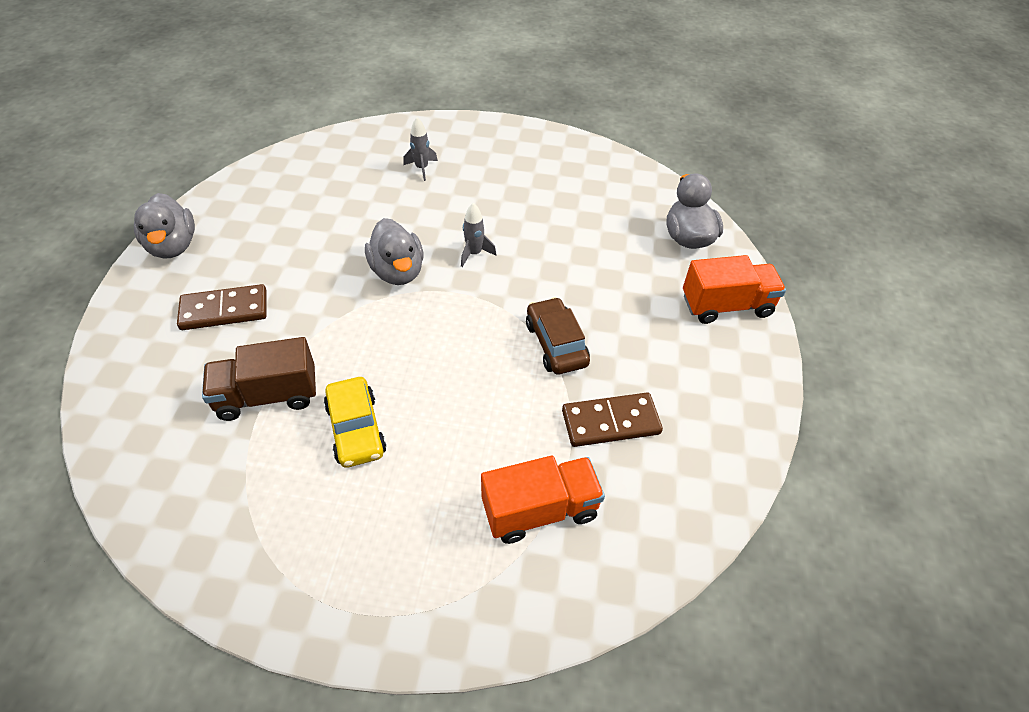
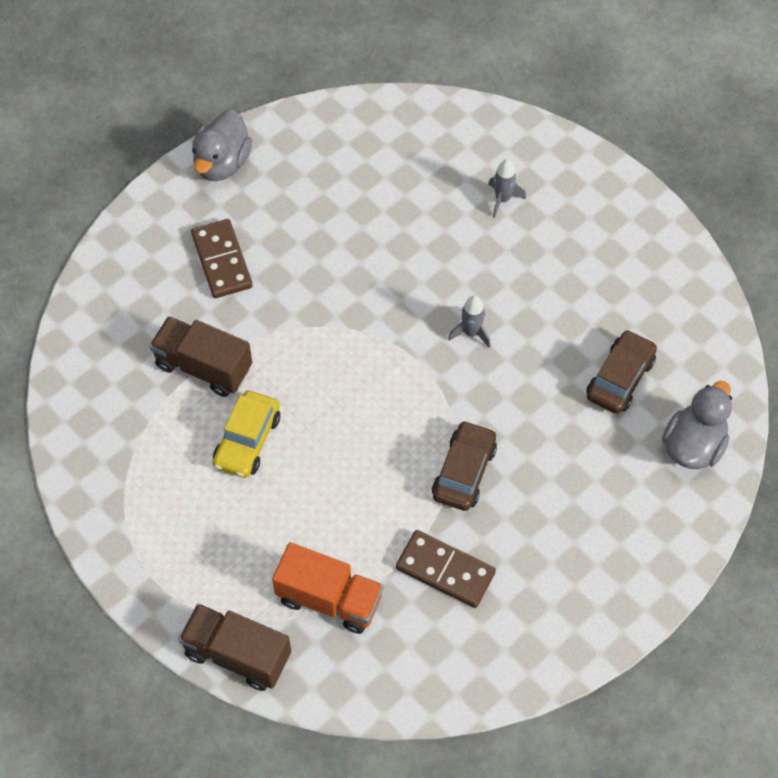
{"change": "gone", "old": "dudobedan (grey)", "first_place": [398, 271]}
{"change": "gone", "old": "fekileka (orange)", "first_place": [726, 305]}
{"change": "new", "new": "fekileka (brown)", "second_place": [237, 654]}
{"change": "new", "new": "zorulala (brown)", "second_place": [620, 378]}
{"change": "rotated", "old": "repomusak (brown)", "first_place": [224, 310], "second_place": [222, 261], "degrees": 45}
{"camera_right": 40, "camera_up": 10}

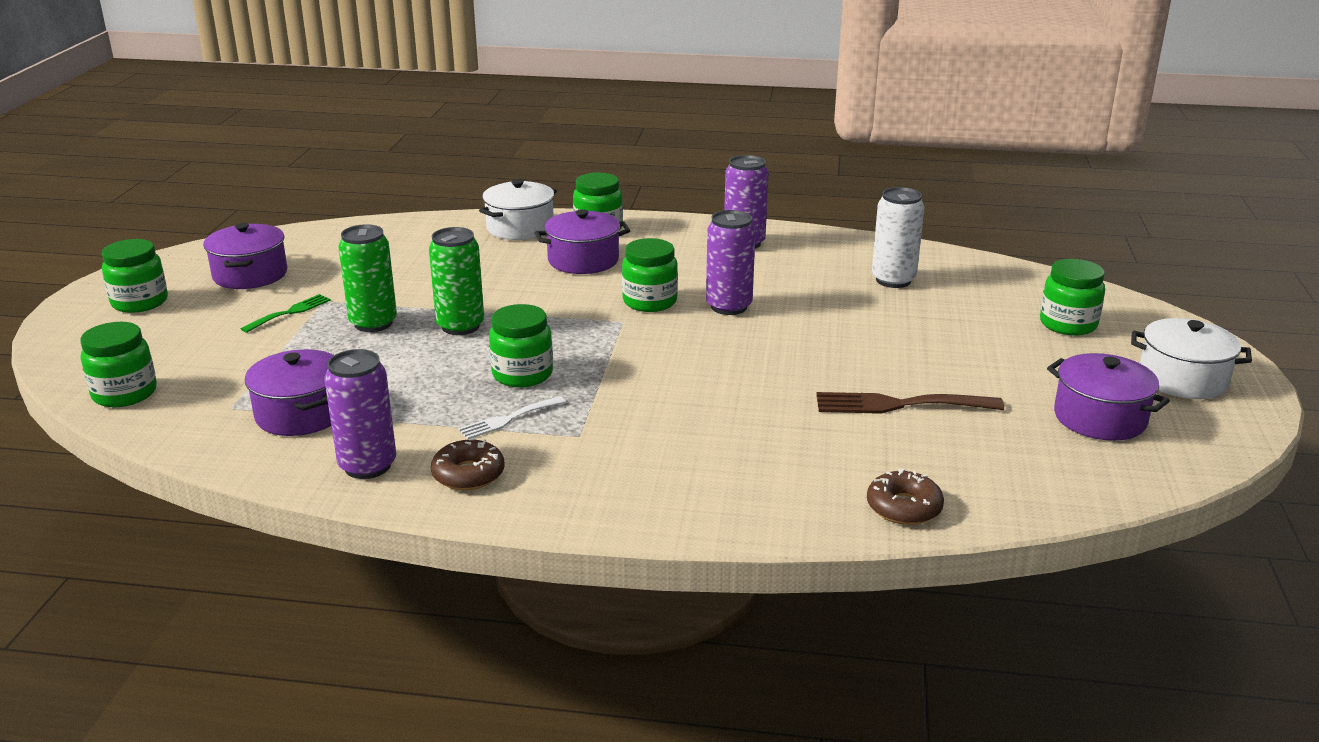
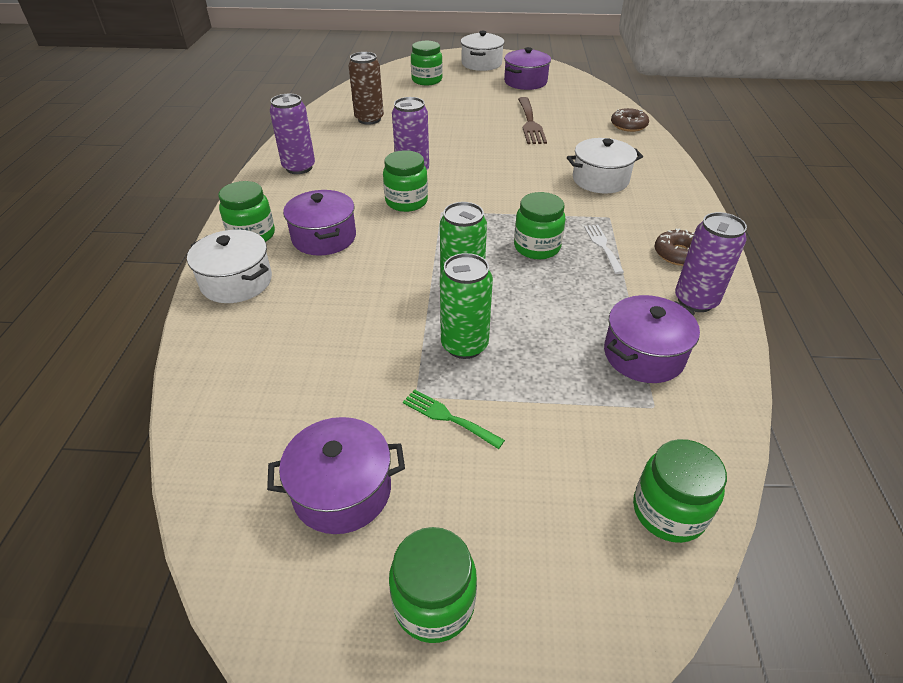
{"change": "new", "new": "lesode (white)", "second_place": [600, 180]}
{"change": "repainted", "old": "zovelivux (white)", "new": "zovelivux (brown)", "first_place": [893, 280], "second_place": [369, 119]}
{"change": "rotated", "old": "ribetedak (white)", "first_place": [508, 419], "second_place": [602, 246], "degrees": -150}
{"camera_right": -95, "camera_up": 15}

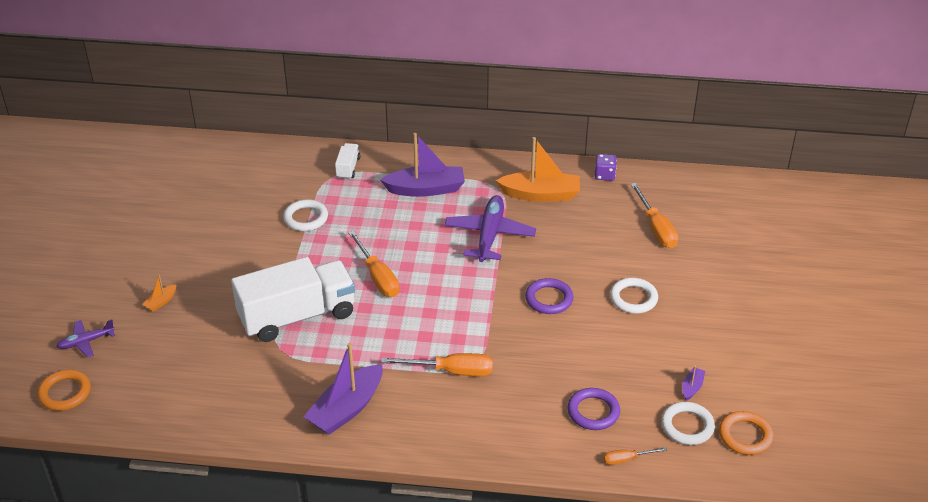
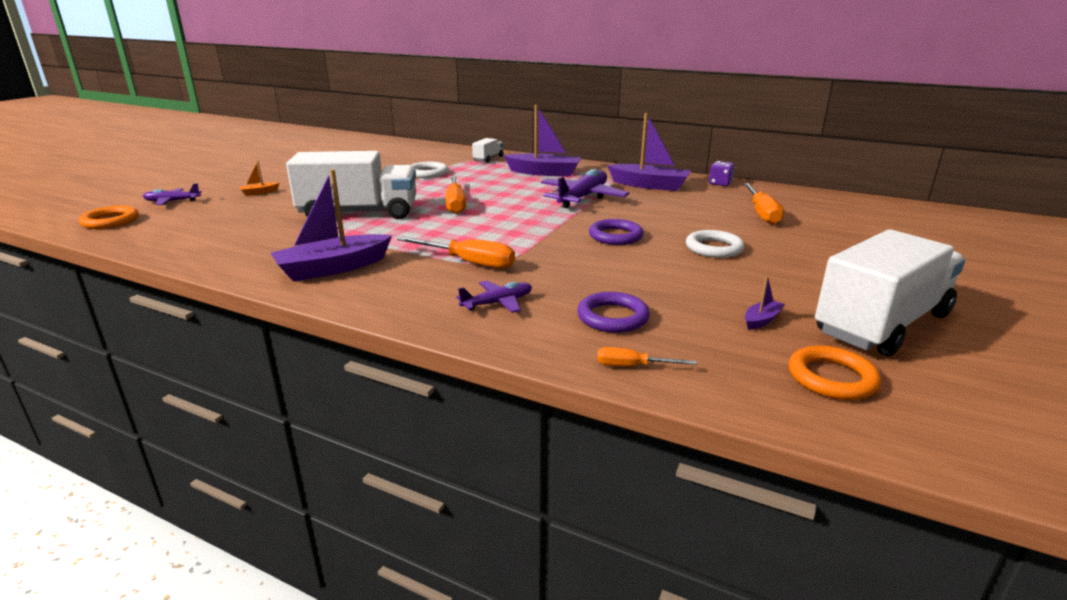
{"change": "gone", "old": "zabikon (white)", "first_place": [687, 426]}
{"change": "new", "new": "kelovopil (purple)", "second_place": [498, 303]}
{"change": "new", "new": "fekileka (white)", "second_place": [882, 324]}
{"change": "repainted", "old": "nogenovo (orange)", "new": "nogenovo (purple)", "first_place": [540, 194], "second_place": [649, 185]}
{"camera_right": 20, "camera_up": -15}

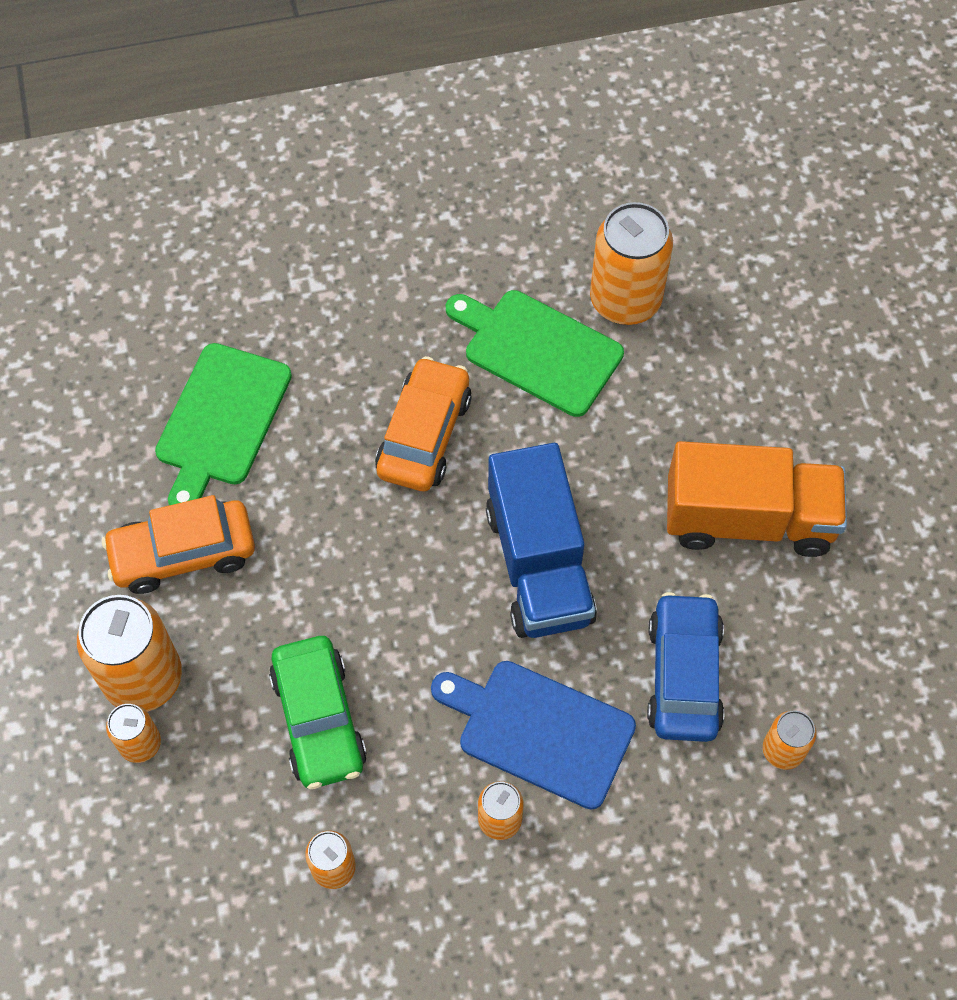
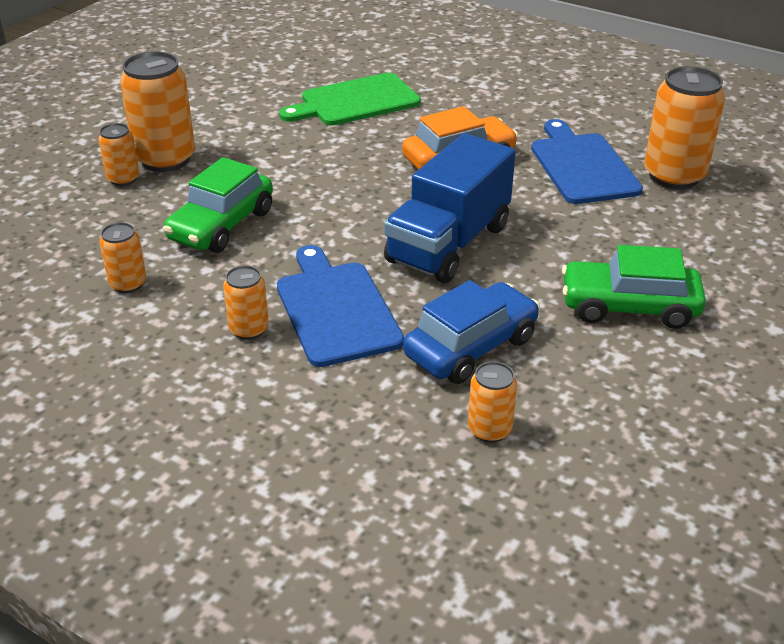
{"change": "gone", "old": "zorulala (orange)", "first_place": [183, 554]}
{"change": "swapped", "old": "fekileka (orange)", "new": "zorulala (green)", "first_place": [748, 519], "second_place": [629, 307]}
{"change": "repainted", "old": "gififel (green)", "new": "gififel (blue)", "first_place": [537, 350], "second_place": [582, 166]}
{"camera_right": 45, "camera_up": -25}

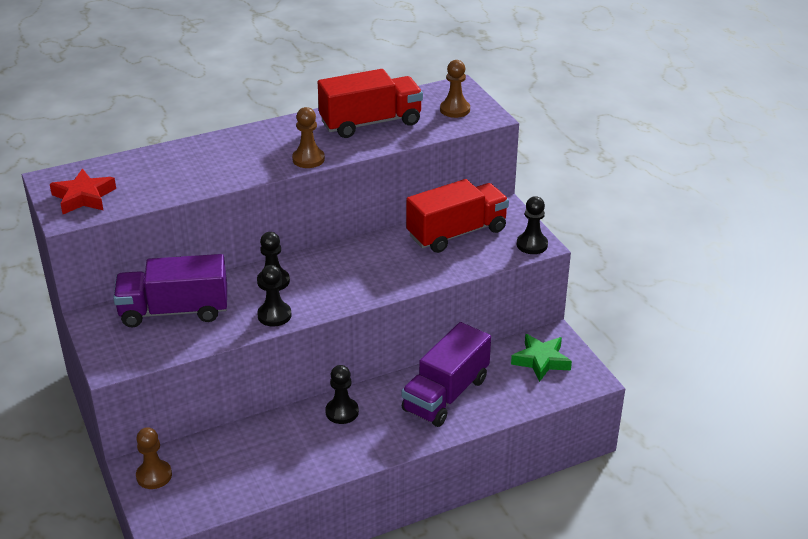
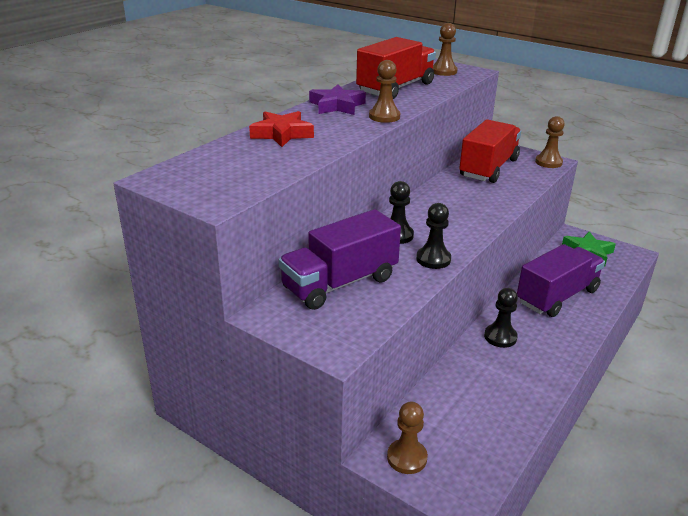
{"change": "new", "new": "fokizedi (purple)", "second_place": [337, 106]}
{"change": "shifted", "old": "fokizedi (red)", "first_place": [84, 197], "second_place": [282, 134]}
{"change": "repainted", "old": "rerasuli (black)", "new": "rerasuli (brown)", "first_place": [532, 245], "second_place": [548, 162]}
{"change": "rotated", "old": "fekileka (purple)", "first_place": [446, 394], "second_place": [557, 296], "degrees": -135}
{"camera_right": -30, "camera_up": -5}

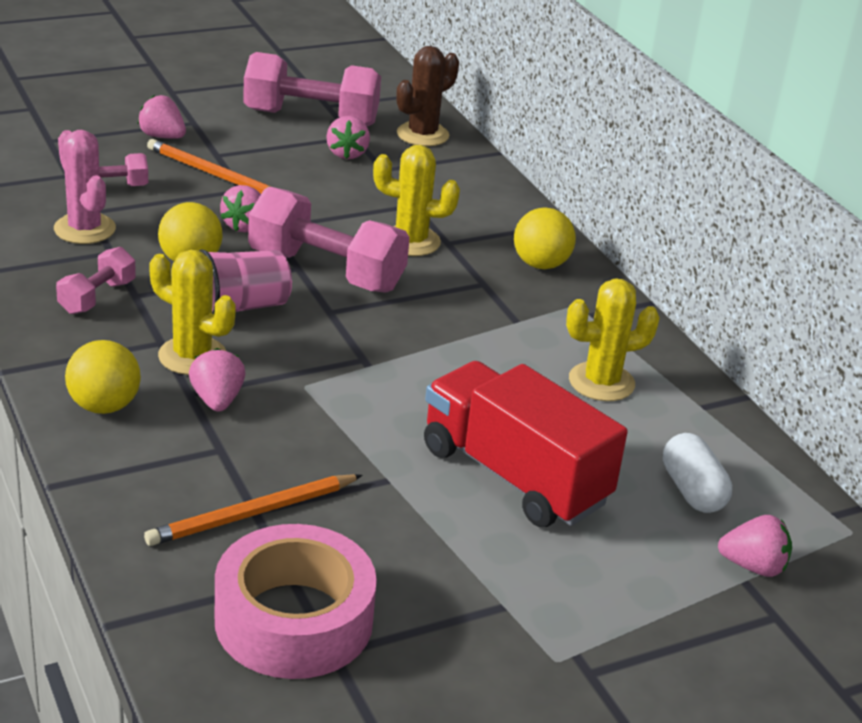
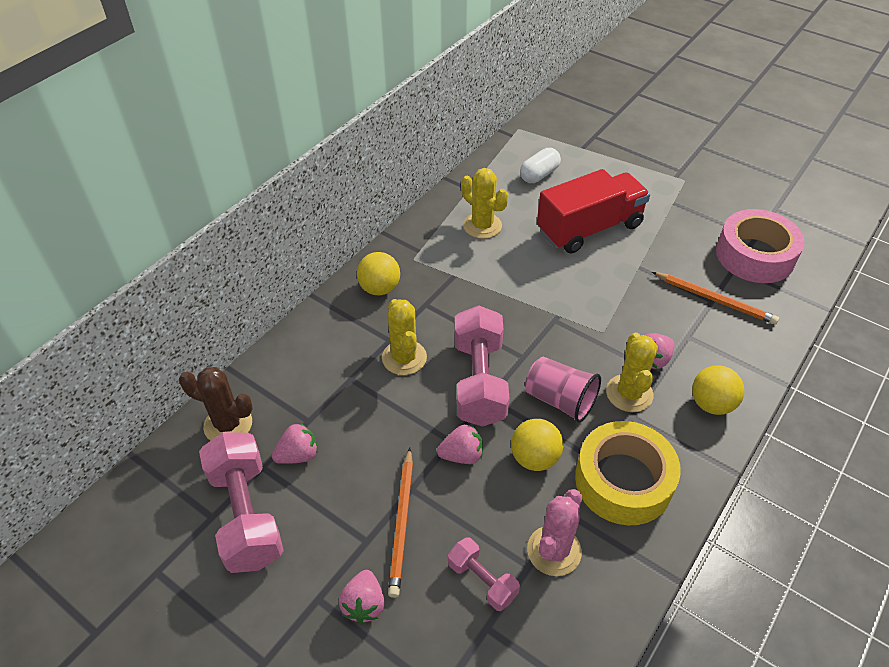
{"change": "gone", "old": "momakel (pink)", "first_place": [753, 566]}
{"change": "swapped", "old": "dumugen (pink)", "new": "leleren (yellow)", "first_place": [97, 297], "second_place": [623, 481]}
{"change": "rotated", "old": "fekileka (red)", "first_place": [514, 476], "second_place": [589, 228], "degrees": -135}
{"camera_right": -115, "camera_up": 15}

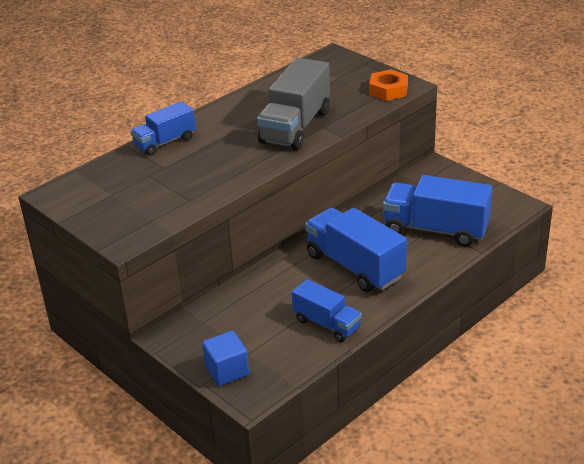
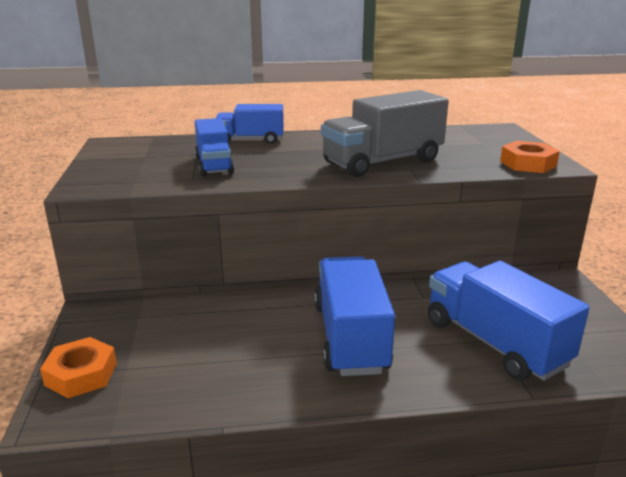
{"change": "shifted", "old": "fekileka (blue)", "first_place": [327, 324], "second_place": [214, 165]}
{"change": "swapped", "old": "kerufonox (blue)", "new": "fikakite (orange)", "first_place": [227, 371], "second_place": [81, 374]}
{"camera_right": 35, "camera_up": -10}

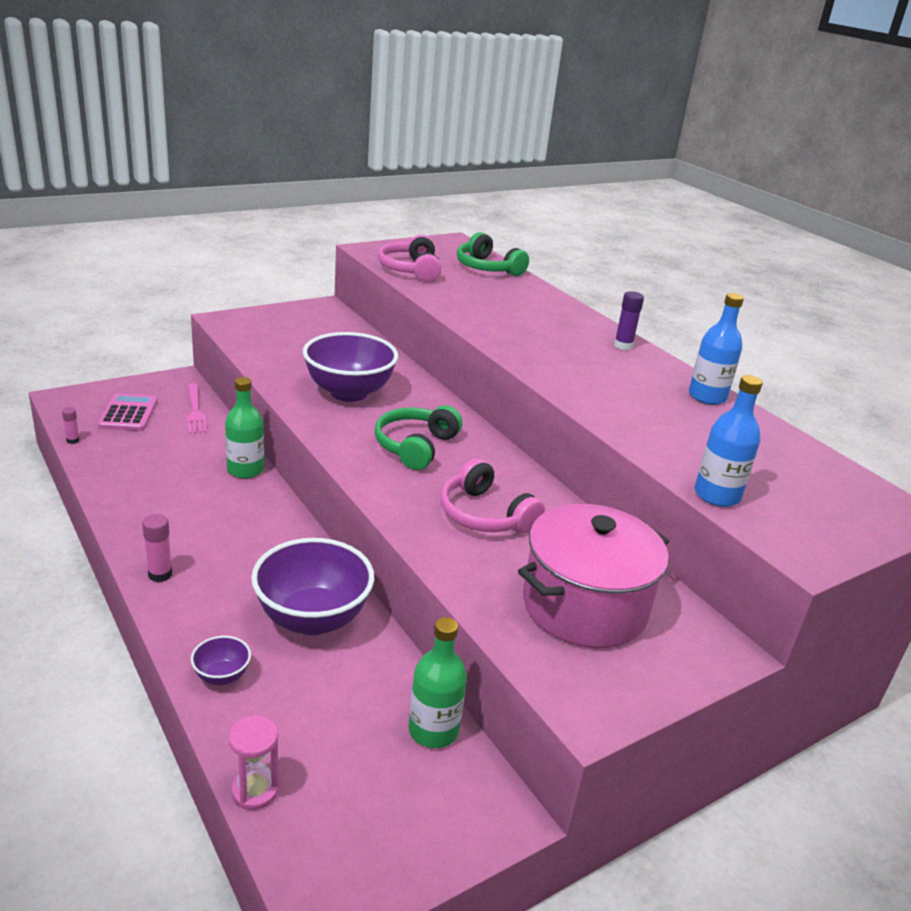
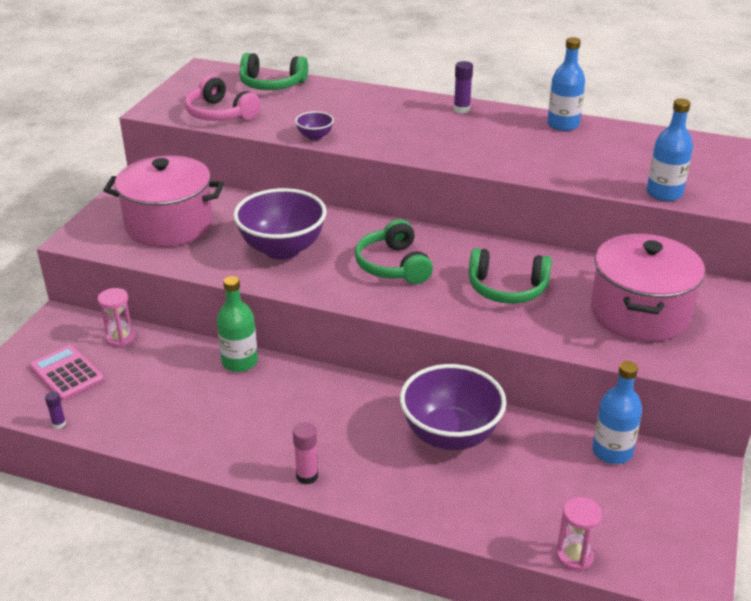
{"change": "new", "new": "lesode (pink)", "second_place": [169, 225]}
{"change": "shifted", "old": "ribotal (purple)", "first_place": [222, 676], "second_place": [315, 137]}
{"change": "swapped", "old": "ribetedak (pink)", "new": "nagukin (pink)", "first_place": [195, 411], "second_place": [120, 338]}
{"change": "repainted", "old": "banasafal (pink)", "new": "banasafal (purple)", "first_place": [73, 440], "second_place": [59, 424]}
{"change": "repainted", "old": "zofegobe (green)", "new": "zofegobe (blue)", "first_place": [433, 730], "second_place": [612, 451]}
{"change": "repainted", "old": "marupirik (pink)", "new": "marupirik (green)", "first_place": [484, 515], "second_place": [507, 289]}
{"camera_right": -35, "camera_up": 5}

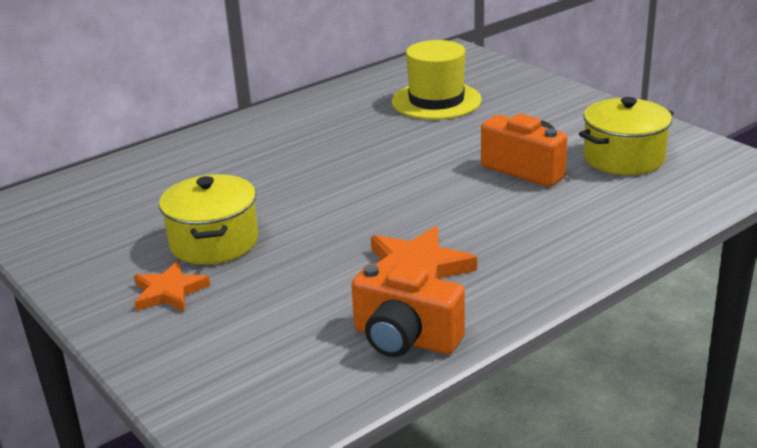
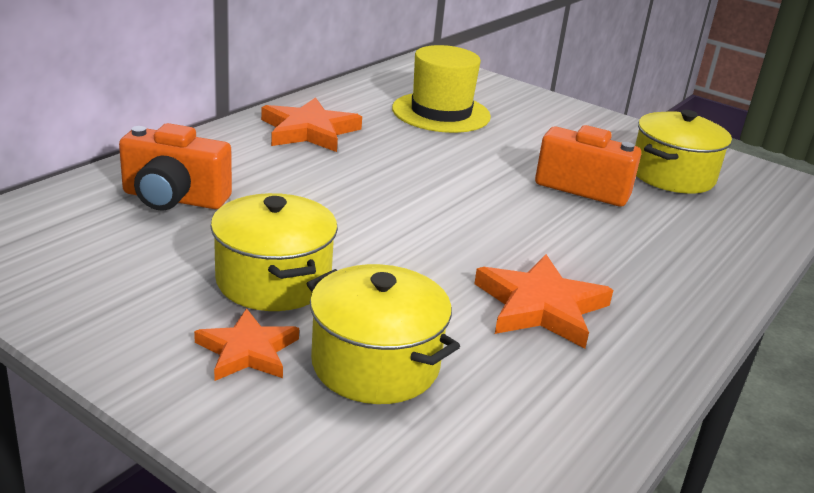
{"change": "new", "new": "fokizedi (orange)", "second_place": [309, 131]}
{"change": "new", "new": "lesode (yellow)", "second_place": [375, 364]}
{"change": "shifted", "old": "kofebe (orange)", "first_place": [405, 339], "second_place": [174, 199]}
{"camera_right": -20, "camera_up": 0}

